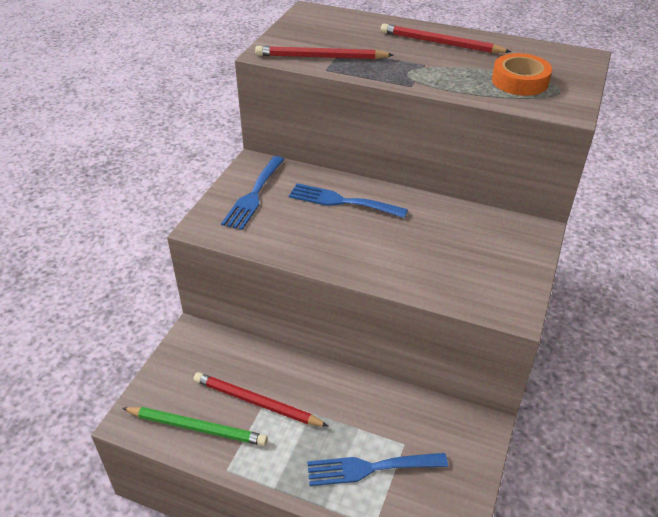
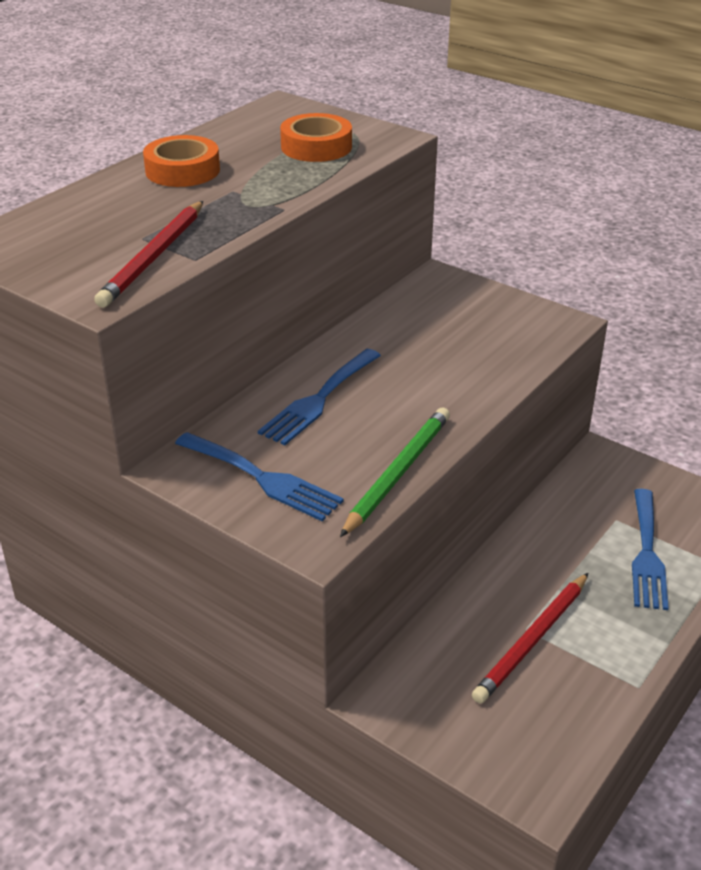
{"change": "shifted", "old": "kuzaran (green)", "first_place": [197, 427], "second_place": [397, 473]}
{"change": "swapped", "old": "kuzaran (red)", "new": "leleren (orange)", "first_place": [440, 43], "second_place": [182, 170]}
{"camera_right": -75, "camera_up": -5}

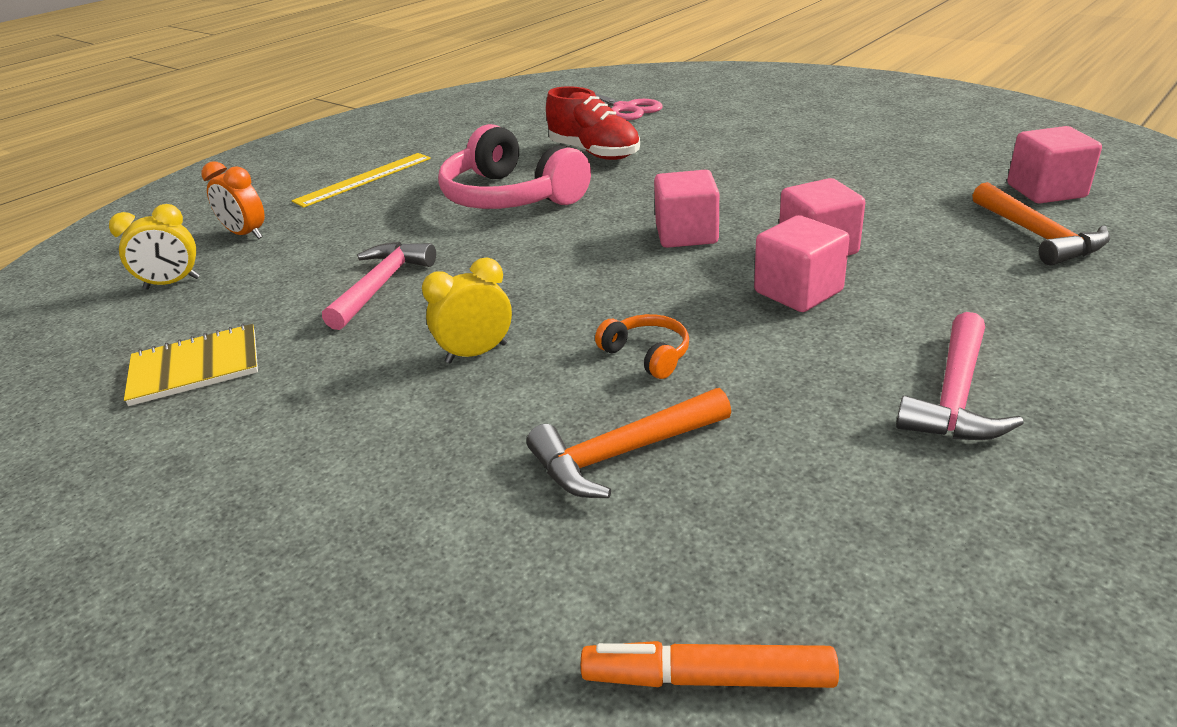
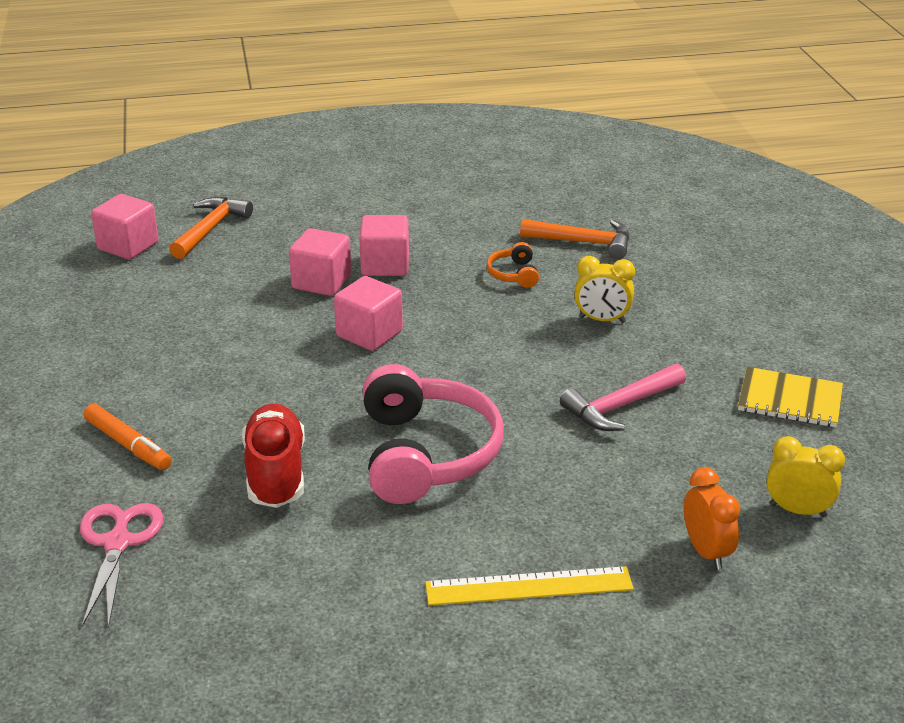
{"change": "gone", "old": "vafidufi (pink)", "first_place": [955, 396]}
{"change": "shifted", "old": "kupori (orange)", "first_place": [708, 678], "second_place": [128, 445]}
{"camera_right": -145, "camera_up": 0}

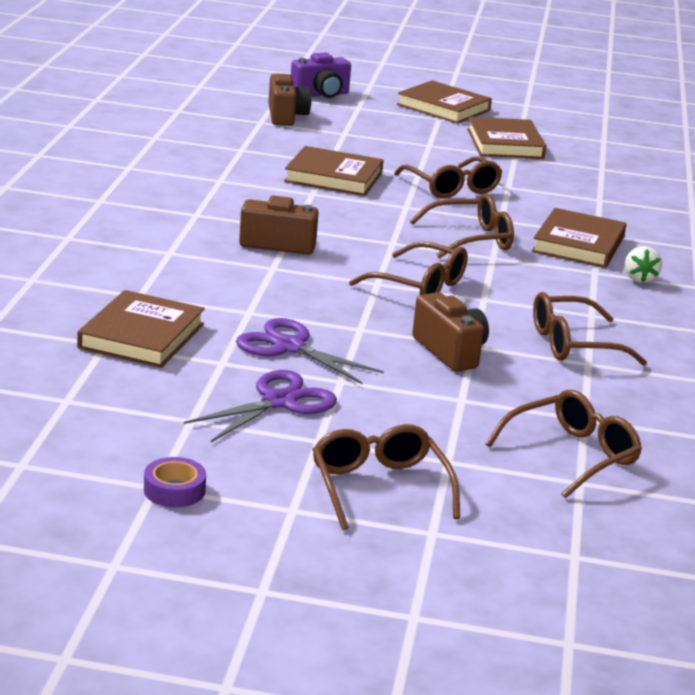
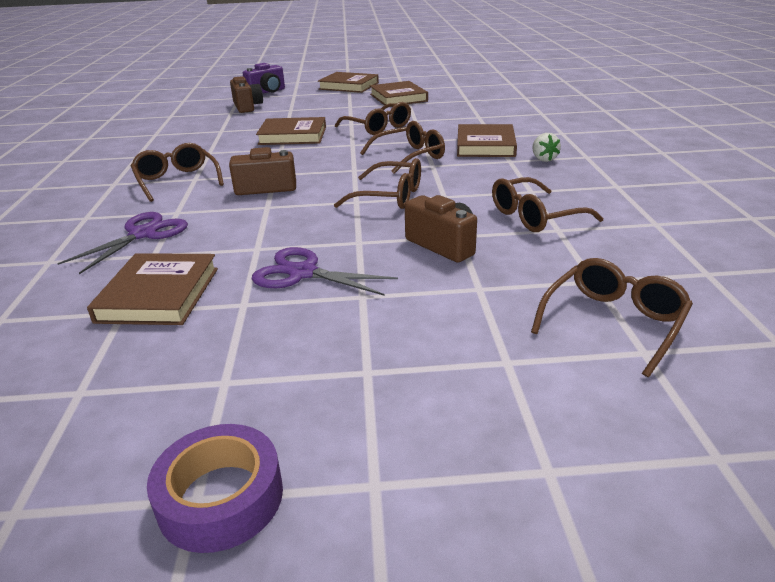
{"change": "shifted", "old": "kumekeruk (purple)", "first_place": [279, 402], "second_place": [143, 234]}
{"change": "shifted", "old": "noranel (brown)", "first_place": [379, 487], "second_place": [177, 180]}
{"change": "scaled", "old": "leleren (purple)", "first_place": [174, 490], "second_place": [221, 497], "factor": 1.57}
{"camera_right": -10, "camera_up": 5}

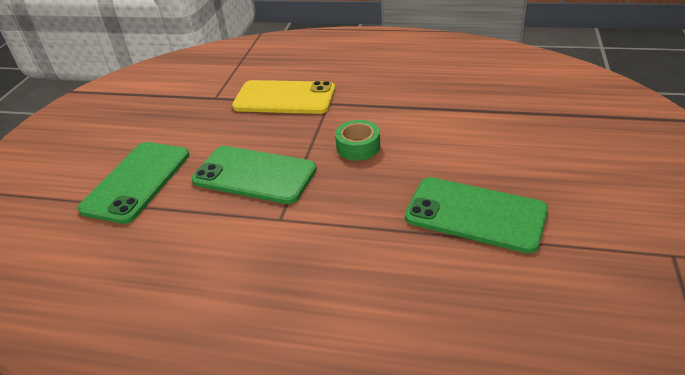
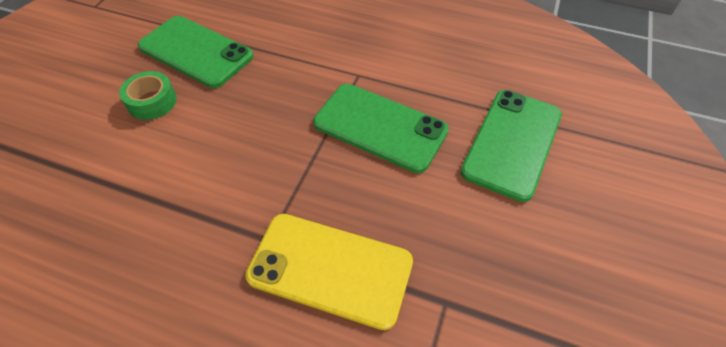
{"change": "shifted", "old": "leleren (green)", "first_place": [358, 147], "second_place": [152, 102]}
{"camera_right": -175, "camera_up": 15}

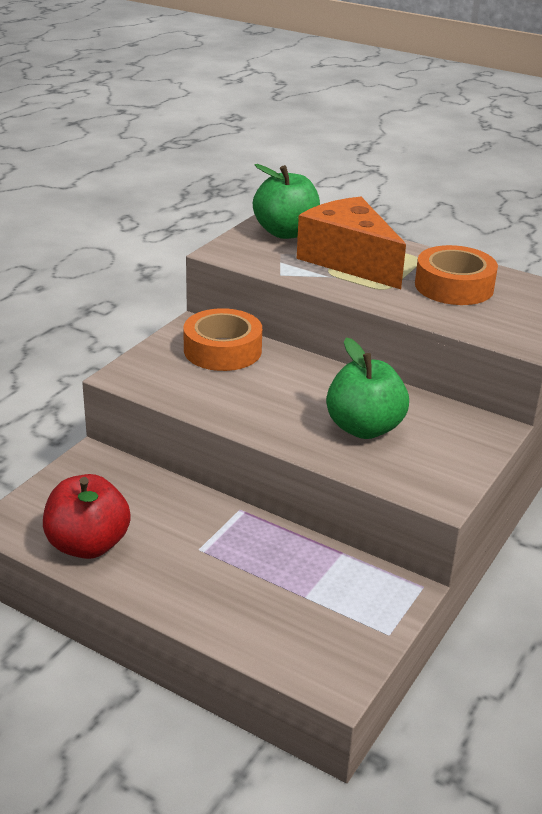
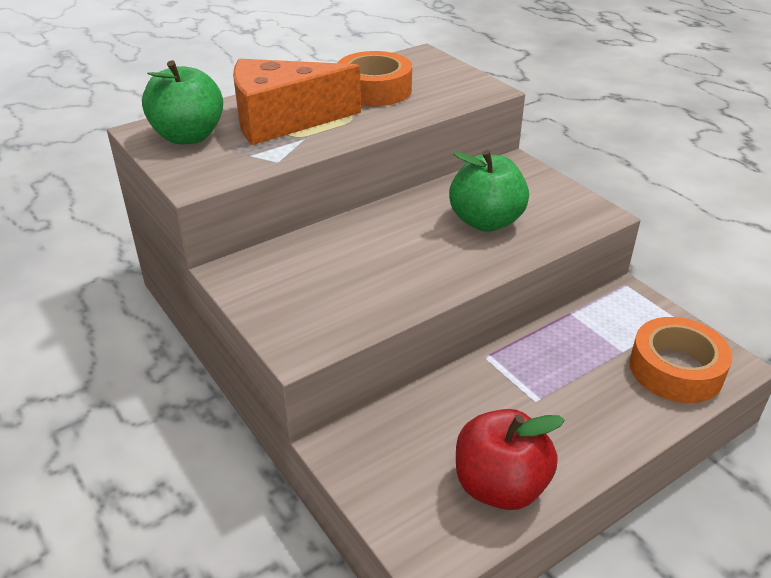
{"change": "shifted", "old": "leleren (orange)", "first_place": [222, 350], "second_place": [675, 369]}
{"camera_right": -65, "camera_up": 5}

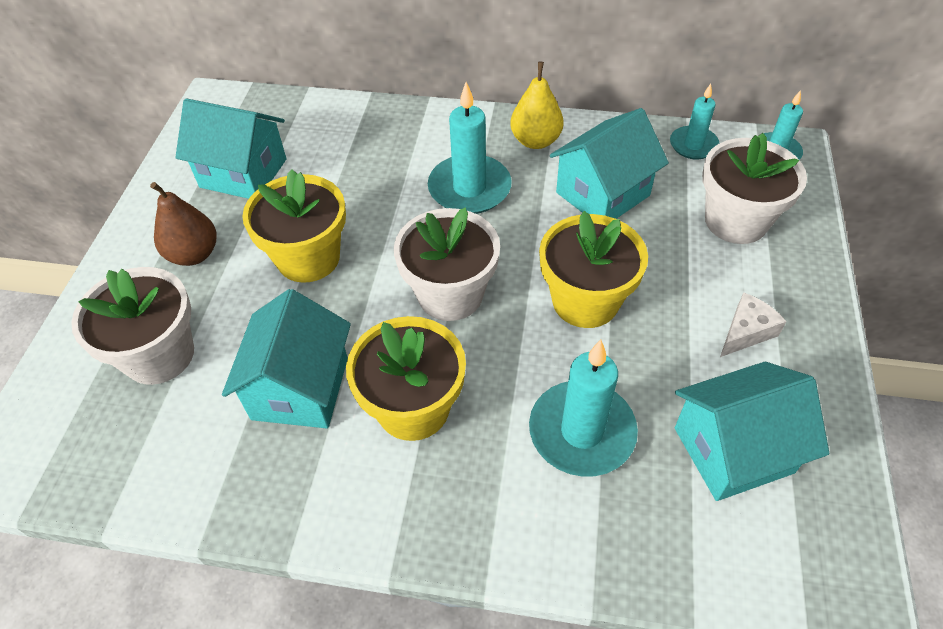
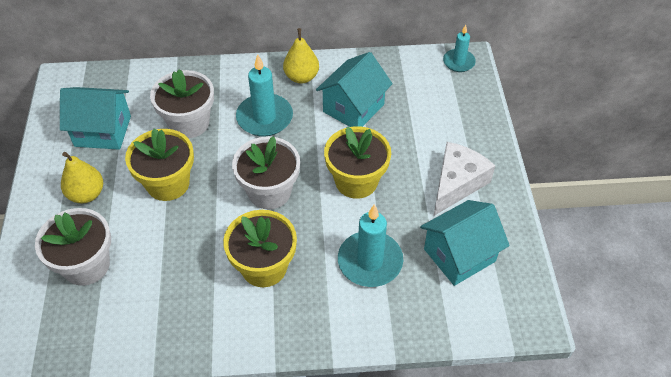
{"change": "gone", "old": "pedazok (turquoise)", "first_place": [300, 388]}
{"change": "gone", "old": "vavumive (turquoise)", "first_place": [693, 145]}
{"change": "shifted", "old": "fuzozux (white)", "first_place": [736, 221], "second_place": [189, 123]}
{"change": "repainted", "old": "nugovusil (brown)", "new": "nugovusil (yellow)", "first_place": [194, 254], "second_place": [86, 194]}
{"change": "scaled", "old": "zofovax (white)", "first_place": [746, 332], "second_place": [457, 183], "factor": 1.76}
{"camera_right": -15, "camera_up": 0}

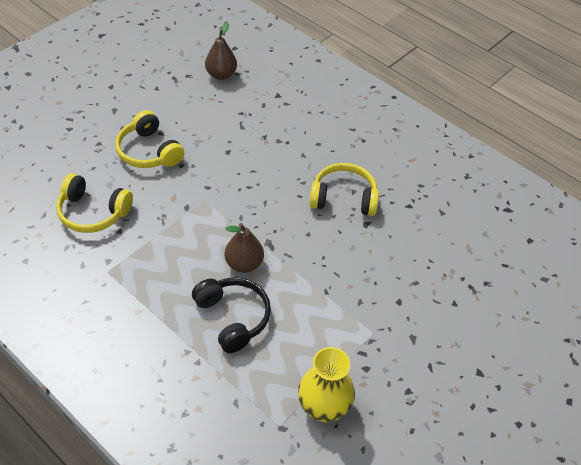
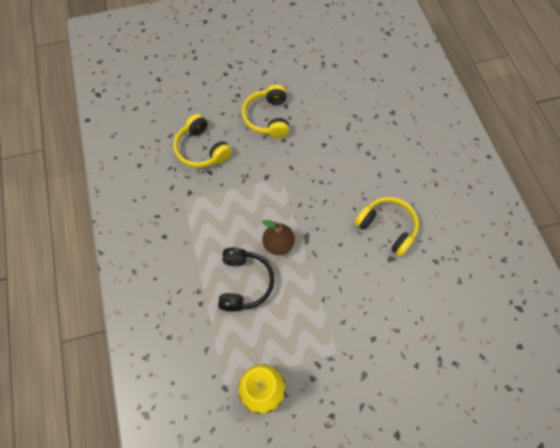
{"change": "gone", "old": "nugovusil (brown)", "first_place": [221, 75]}
{"camera_right": 35, "camera_up": 15}

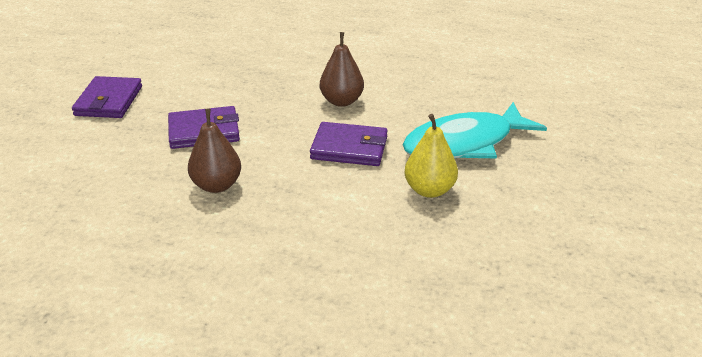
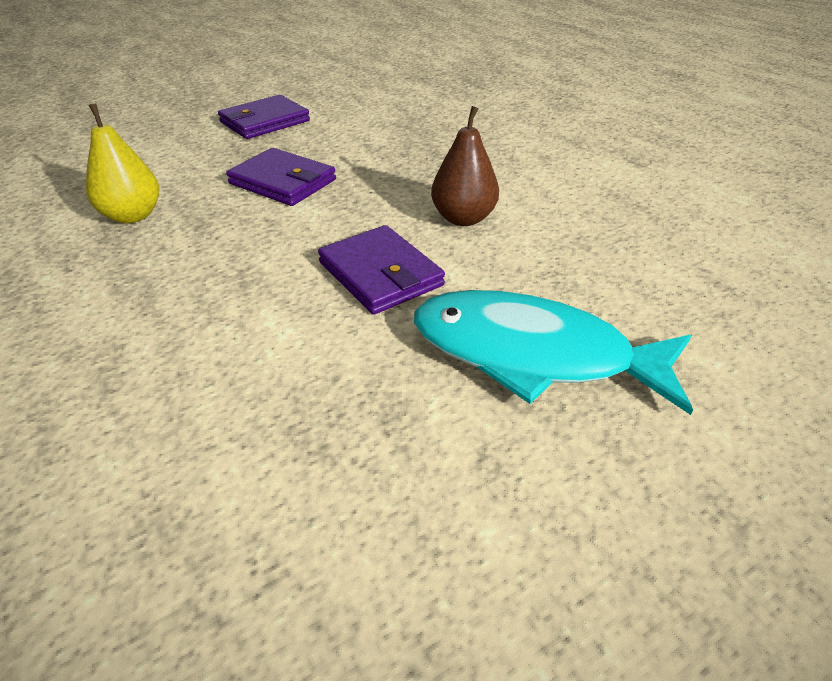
{"change": "gone", "old": "nugovusil (brown)", "first_place": [217, 185]}
{"change": "shifted", "old": "nugovusil (yellow)", "first_place": [429, 190], "second_place": [132, 216]}
{"camera_right": 45, "camera_up": 5}

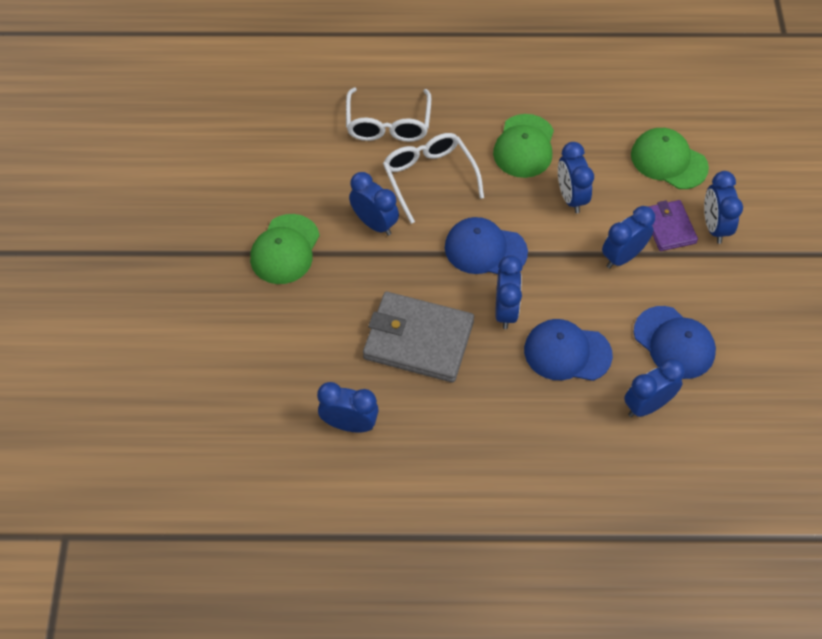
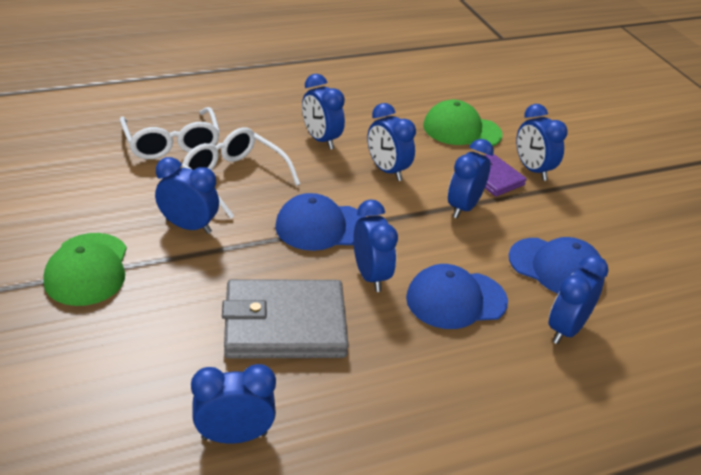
{"change": "swapped", "old": "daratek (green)", "new": "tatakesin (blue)", "first_place": [524, 146], "second_place": [321, 139]}
{"camera_right": -25, "camera_up": -20}

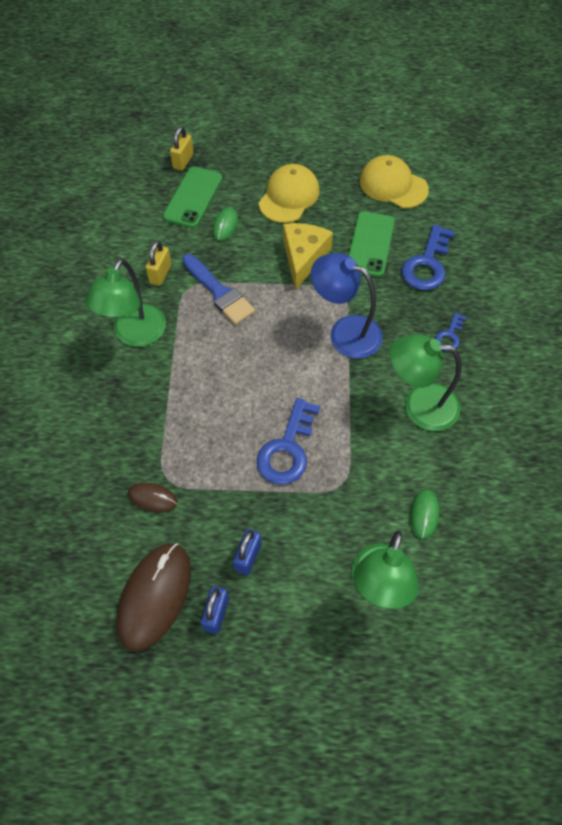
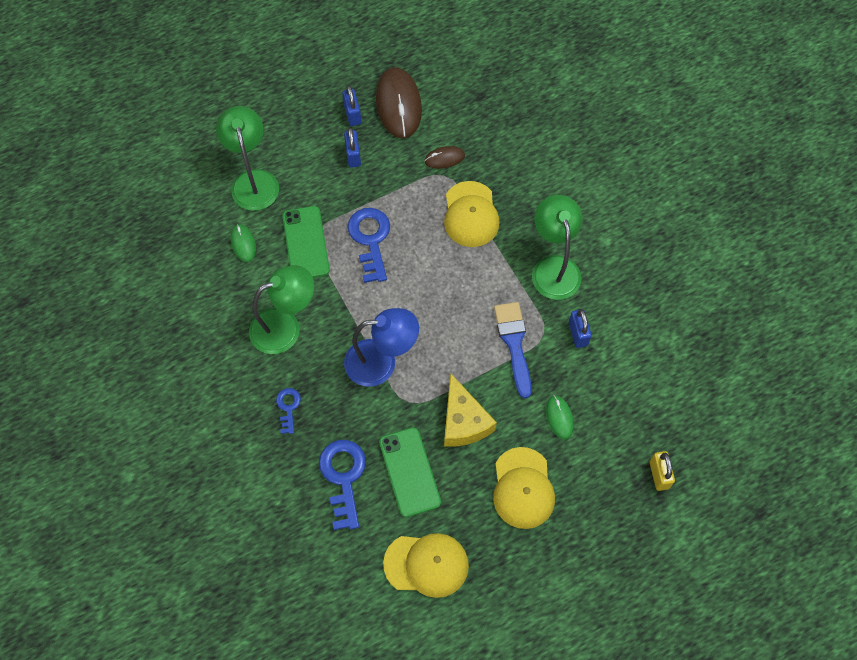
{"change": "new", "new": "daratek (yellow)", "second_place": [471, 214]}
{"change": "shifted", "old": "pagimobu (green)", "first_place": [193, 197], "second_place": [306, 243]}
{"change": "repainted", "old": "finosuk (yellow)", "new": "finosuk (blue)", "first_place": [160, 274], "second_place": [578, 334]}
{"change": "rotated", "old": "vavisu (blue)", "first_place": [219, 292], "second_place": [514, 343], "degrees": 60}
{"camera_right": 150, "camera_up": 5}

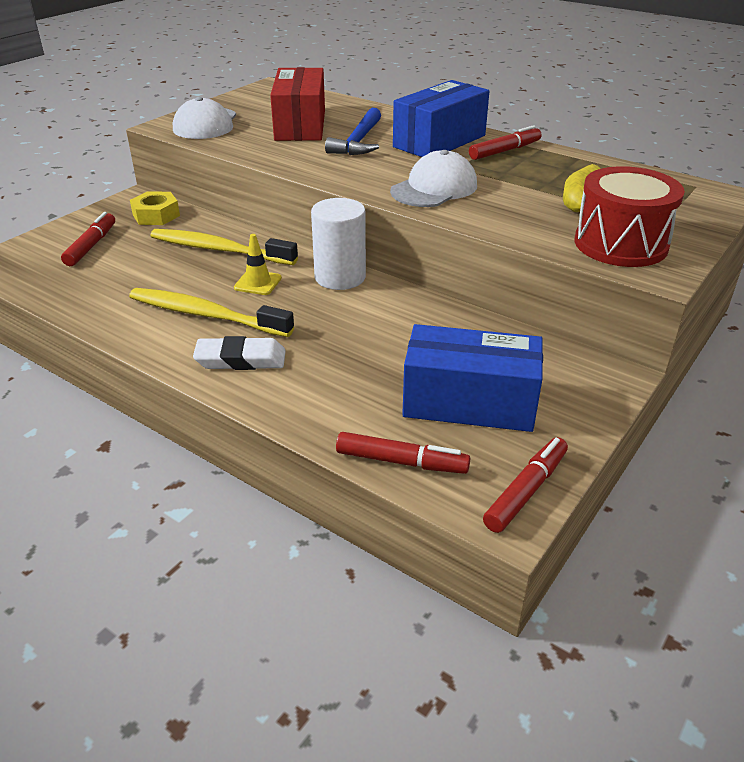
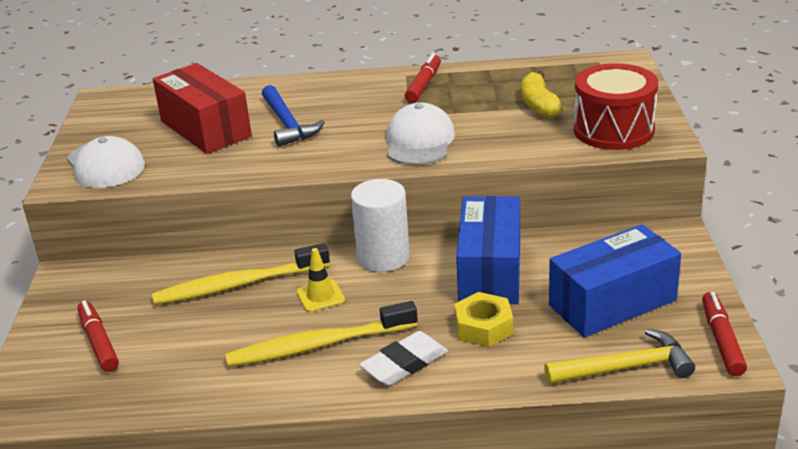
{"change": "shifted", "old": "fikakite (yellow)", "first_place": [156, 215], "second_place": [483, 327]}
{"change": "shifted", "old": "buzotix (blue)", "first_place": [439, 141], "second_place": [490, 271]}
{"change": "swapped", "old": "kupori (red)", "new": "vafidufi (yellow)", "first_place": [401, 461], "second_place": [625, 367]}
{"camera_right": -35, "camera_up": -5}

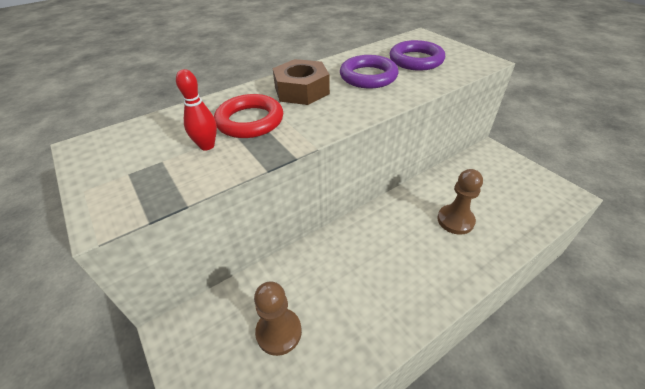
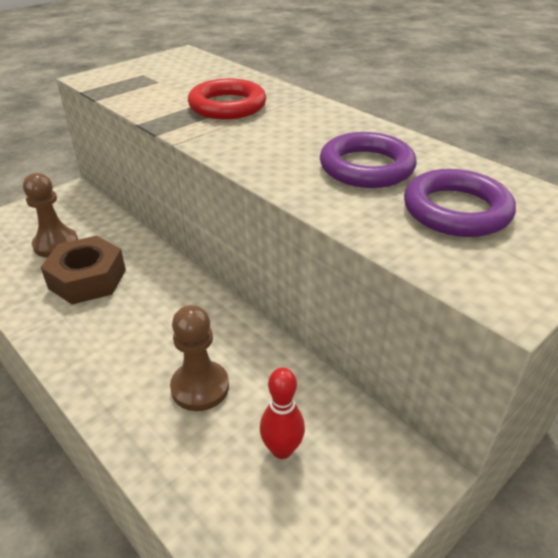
{"change": "shifted", "old": "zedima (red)", "first_place": [207, 146], "second_place": [282, 449]}
{"change": "shifted", "old": "fikakite (brown)", "first_place": [301, 90], "second_place": [87, 279]}
{"camera_right": 80, "camera_up": -5}

